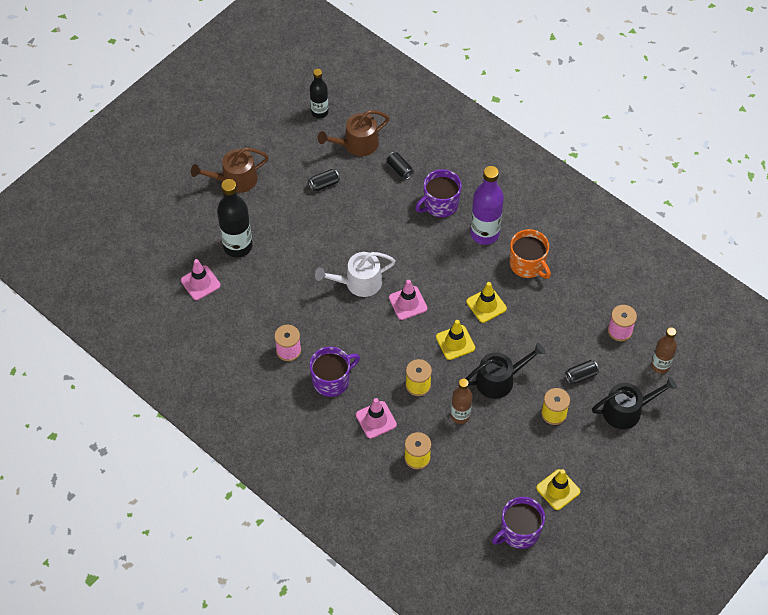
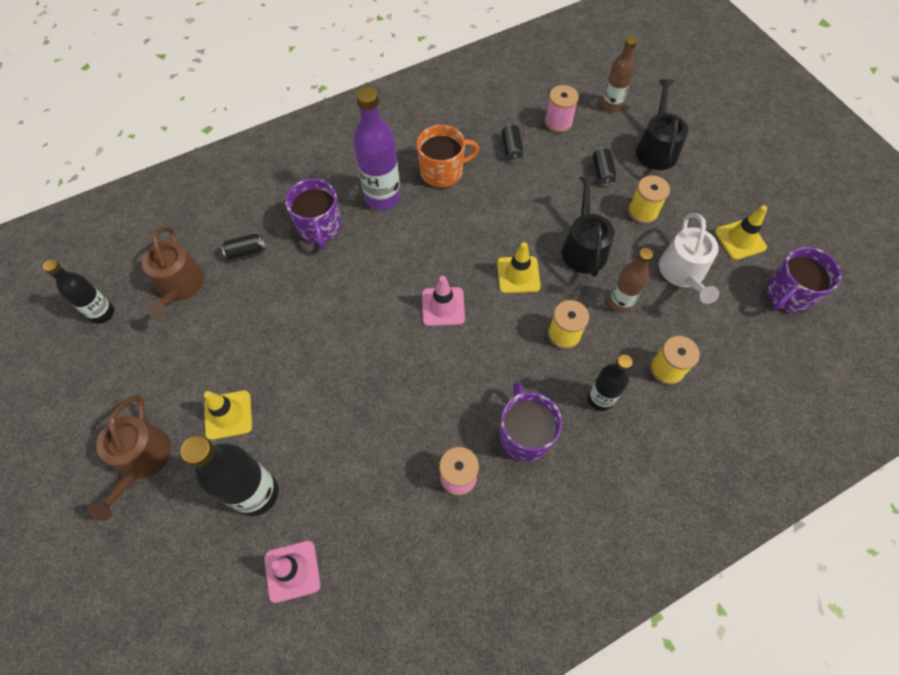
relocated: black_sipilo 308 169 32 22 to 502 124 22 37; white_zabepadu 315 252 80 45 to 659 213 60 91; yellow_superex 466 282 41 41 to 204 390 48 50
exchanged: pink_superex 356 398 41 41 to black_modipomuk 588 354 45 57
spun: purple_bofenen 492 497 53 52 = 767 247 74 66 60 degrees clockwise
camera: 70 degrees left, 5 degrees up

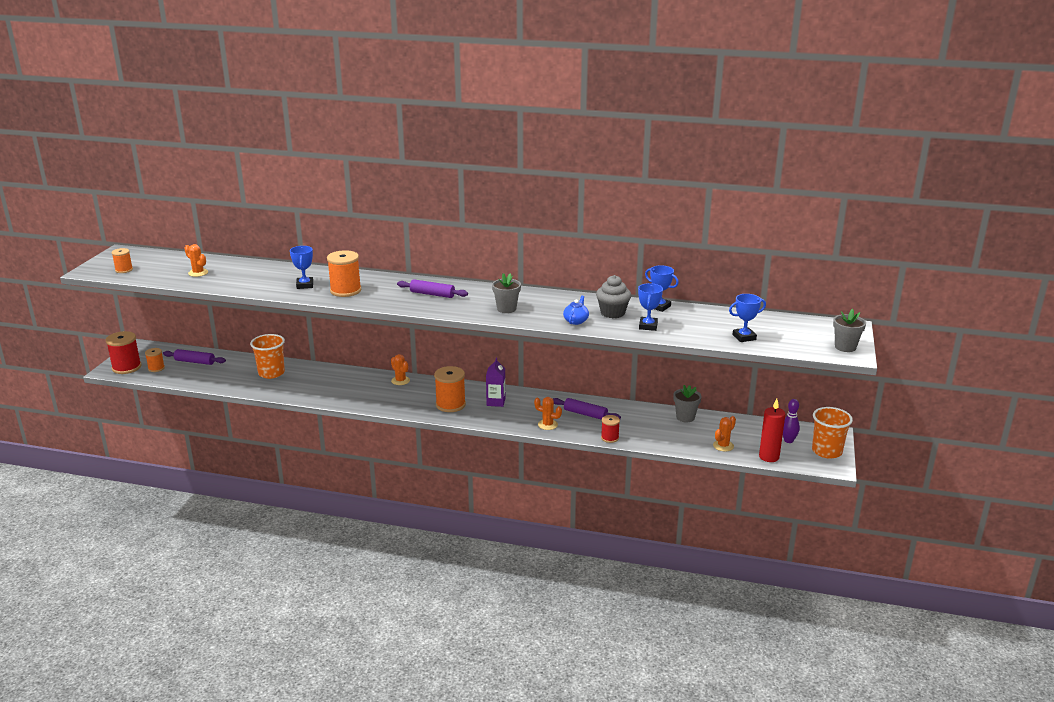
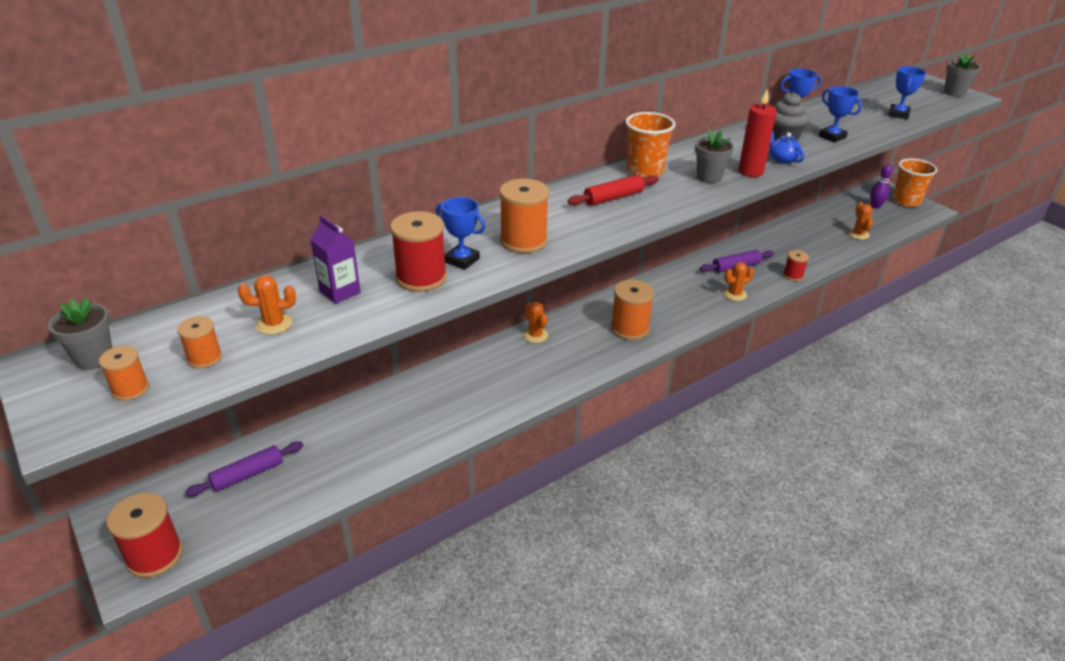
appeared: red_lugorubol 390 211 57 81
relocated: orange_lugorubol 145 348 20 24 to 177 316 45 52; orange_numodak 250 334 35 45 to 625 112 51 66; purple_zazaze 486 358 20 49 to 310 215 51 89; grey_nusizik 674 385 28 37 to 48 297 64 73; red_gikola 759 399 26 63 to 738 89 39 88
colour: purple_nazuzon 397 279 71 19 to red_nazuzon 568 175 91 31
spun: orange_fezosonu 391 354 19 31 = 523 302 25 41 60 degrees clockwise
camera: 50 degrees left, 10 degrees up

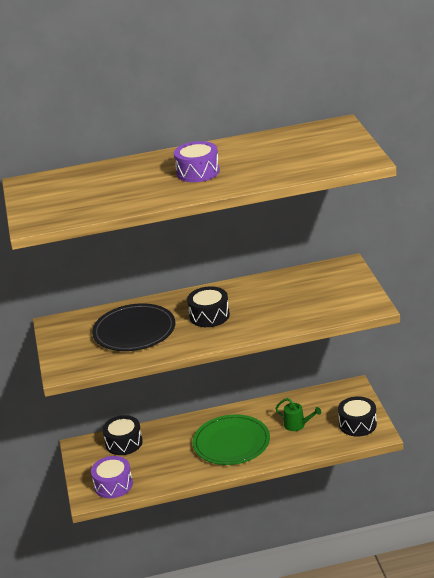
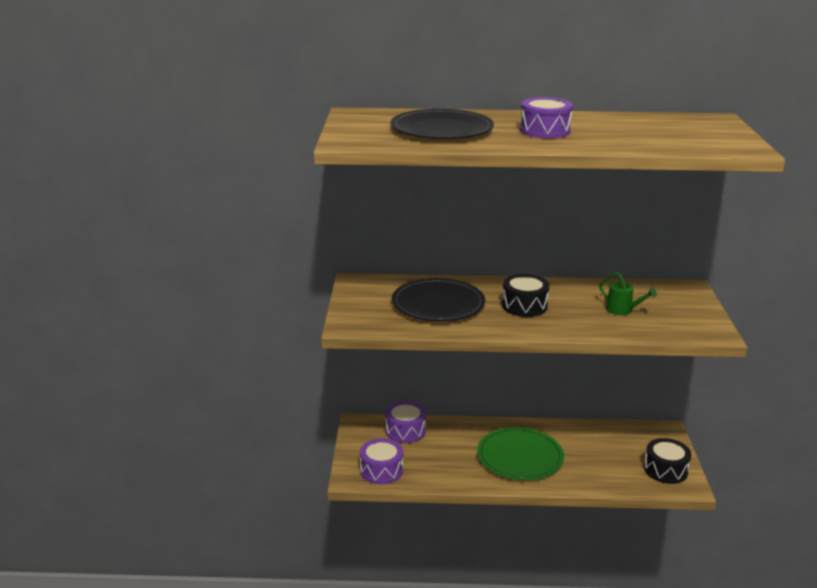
appeared: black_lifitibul 390 109 104 30
relocated: green_zabepadu 275 398 46 33 to 600 272 57 43
colour: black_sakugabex 103 415 40 40 to purple_sakugabex 386 401 40 42
camera: 10 degrees right, 5 degrees down

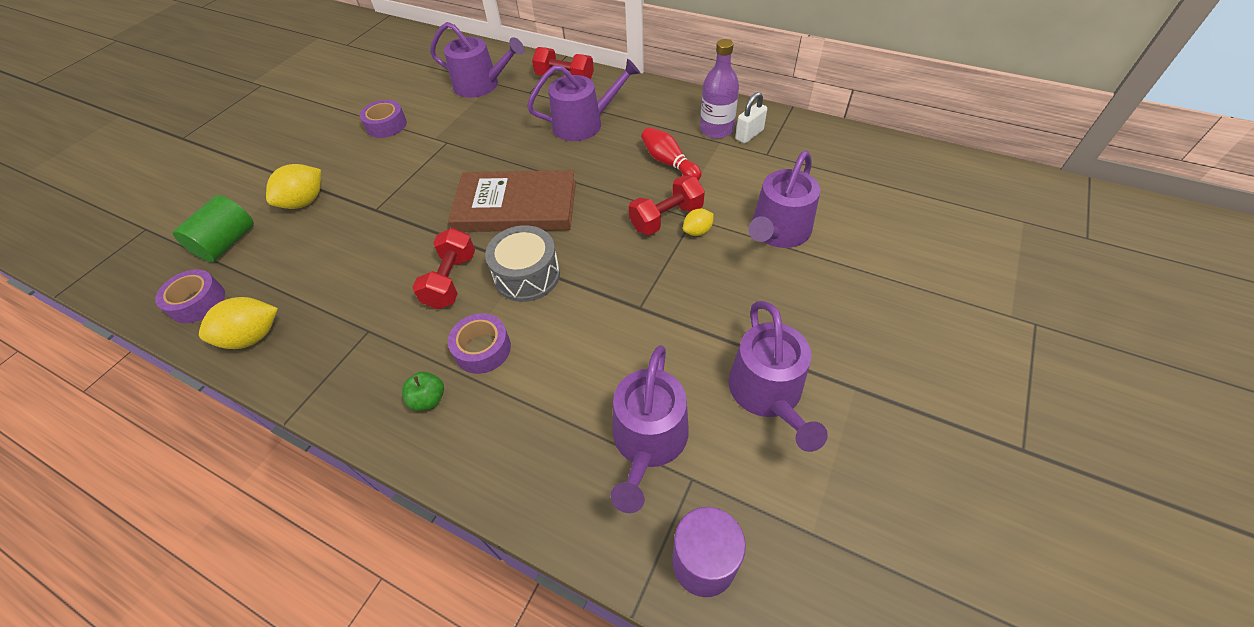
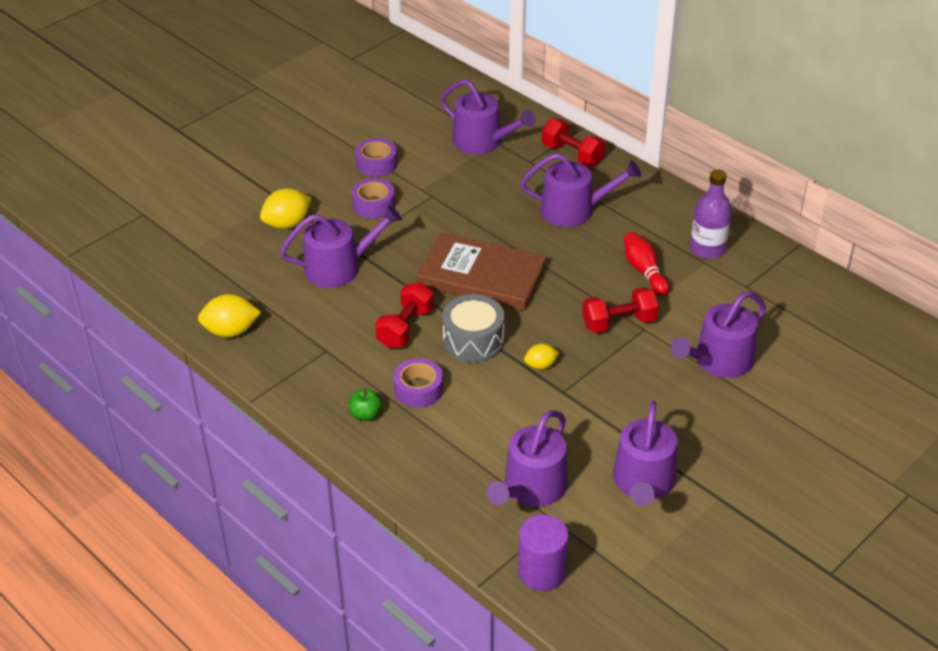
missing: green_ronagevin 173 195 81 67; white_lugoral 735 92 32 51
appeared: purple_zabepadu 280 205 122 83
relocated: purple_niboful 155 269 70 54 to 351 178 44 41; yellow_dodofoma 683 209 31 27 to 524 344 36 25
camera: 15 degrees right, 10 degrees down

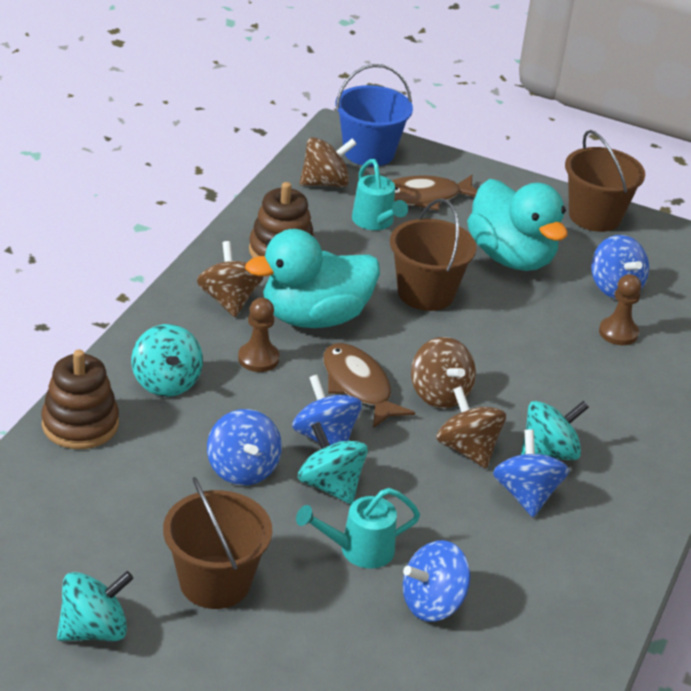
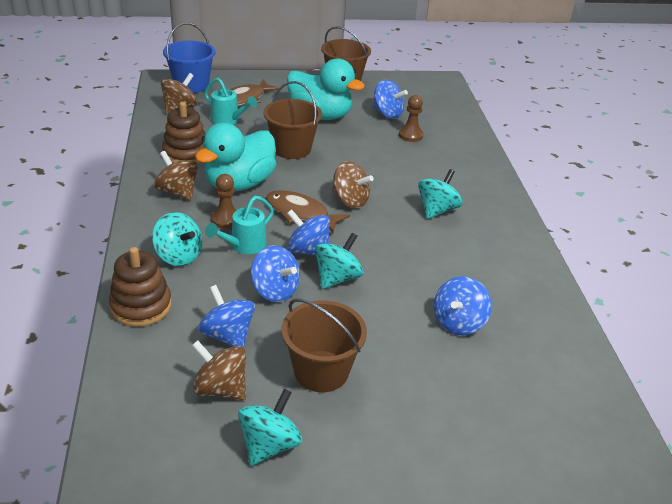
relocated: turquoise_zabepadu 296 488 124 81 to 205 196 69 58; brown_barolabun 436 386 70 82 to 192 340 54 60; blue_barolabun 493 429 76 88 to 198 285 57 62
spun: turquoise_barolabun 298 422 70 82 = 315 233 48 56 105 degrees clockwise
camera: 30 degrees left, 0 degrees up

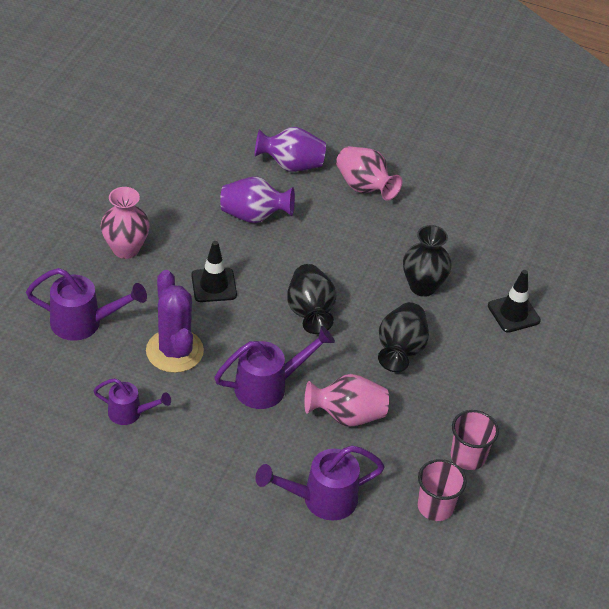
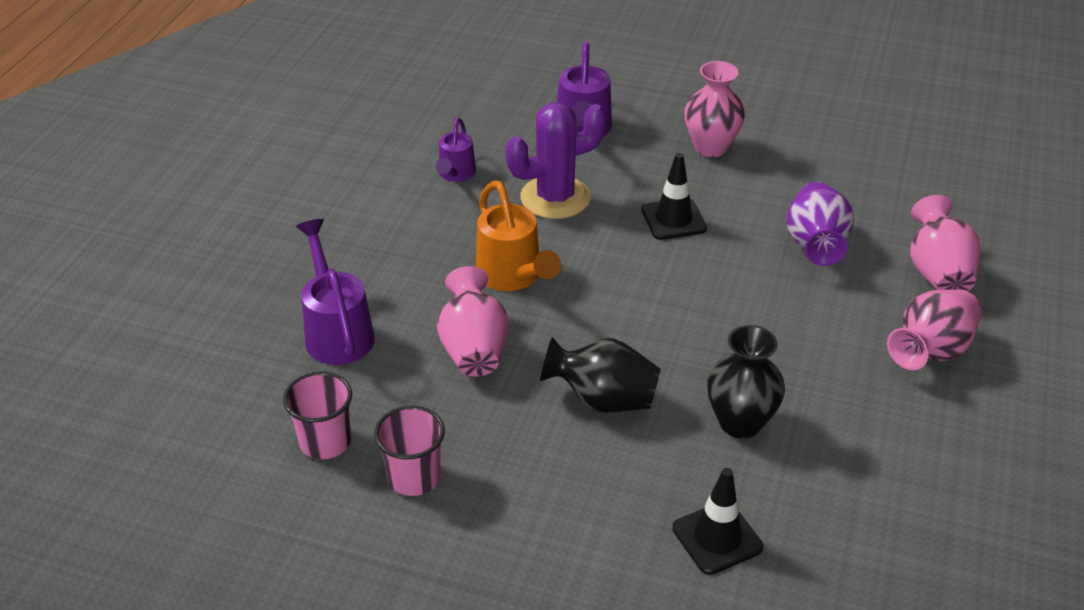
missing: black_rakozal 287 264 50 70
colour: purple_zabepadu 214 326 121 83 to orange_zabepadu 476 180 85 111; purple_rakozal 254 127 72 45 to pink_rakozal 910 195 70 96
camera: 90 degrees right, 5 degrees down

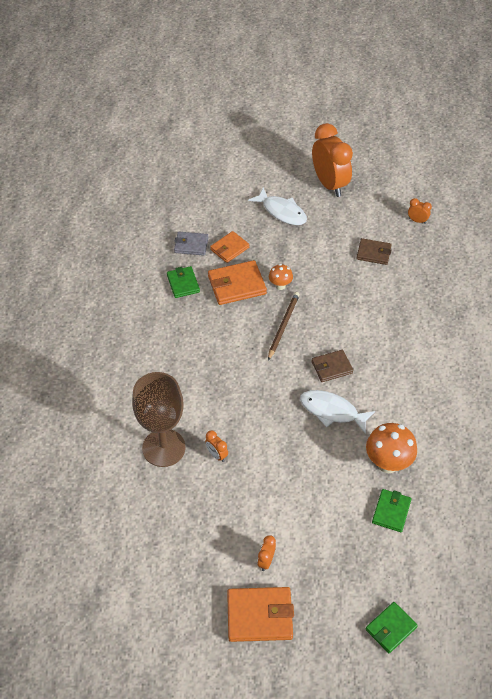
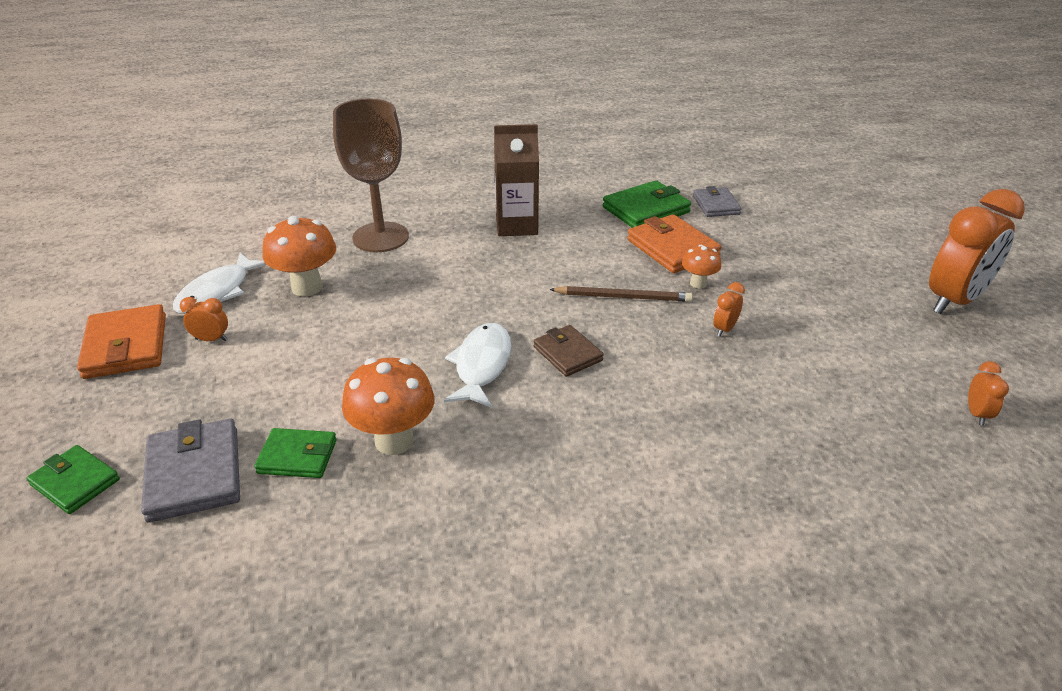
missing: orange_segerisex 210 231 39 32; brown_segerisex 357 238 35 27
appeared: grey_segerisex 141 419 99 104; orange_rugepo 263 216 73 80; brown_zazaze 494 124 45 112
relocated: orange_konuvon 205 430 23 32 to 713 282 32 55; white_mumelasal 248 187 59 38 to 173 253 94 61
size: green_segerisex 167 266 33 32 = 603 180 88 48 x1.56
camera: 75 degrees right, 15 degrees down

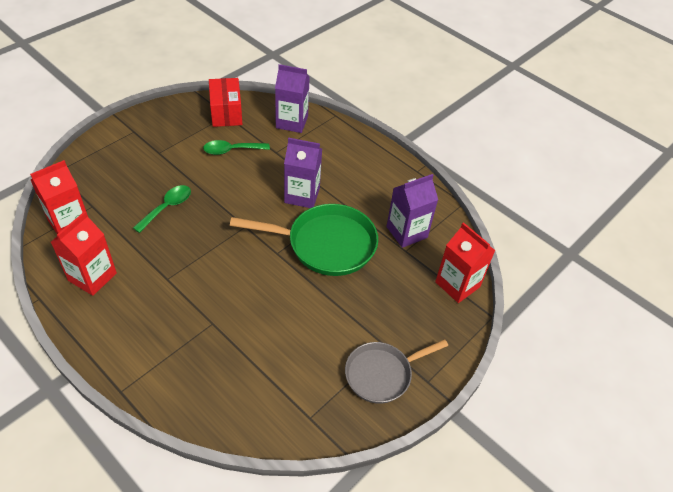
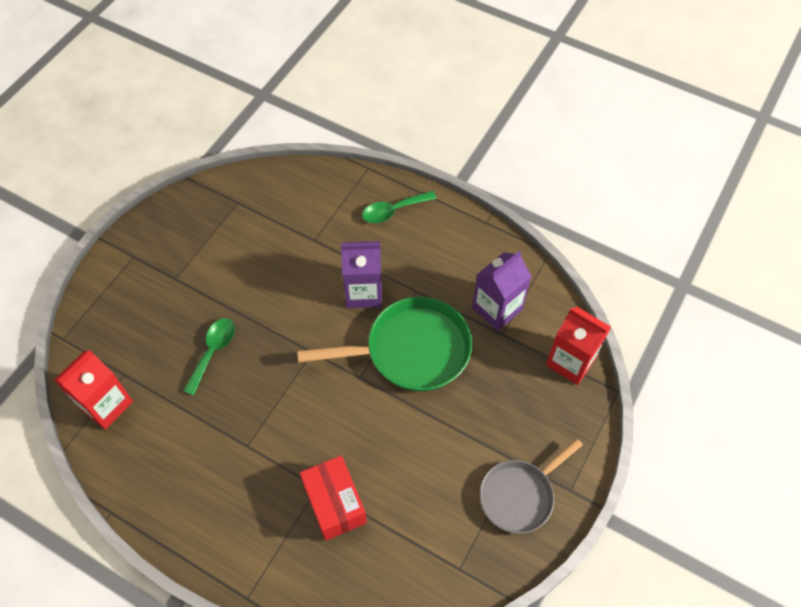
missing: red_zazaze 51 211 66 85; purple_zazaze 275 64 35 69
relocated: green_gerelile 203 140 67 15 to 362 191 75 32; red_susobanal 209 78 33 49 to 300 455 67 86
camera: 10 degrees left, 10 degrees up

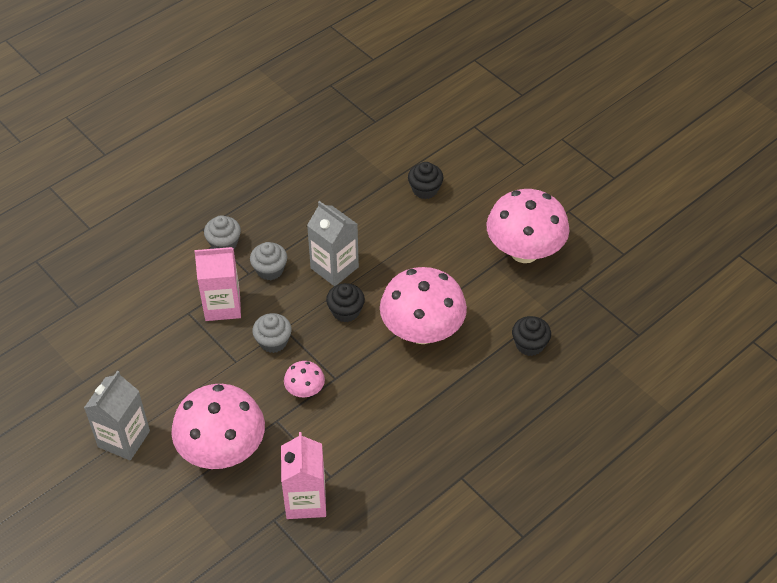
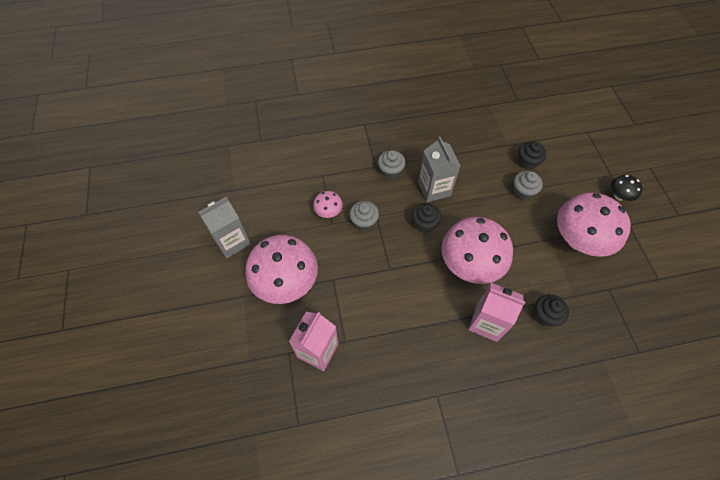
appeared: black_rugepo 611 175 31 26
relocated: pink_zazaze 194 246 47 75 to 468 283 57 59; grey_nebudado 204 215 37 34 to 513 171 30 29; pink_rugepo 284 361 41 36 to 313 191 30 27
camera: 30 degrees right, 10 degrees up

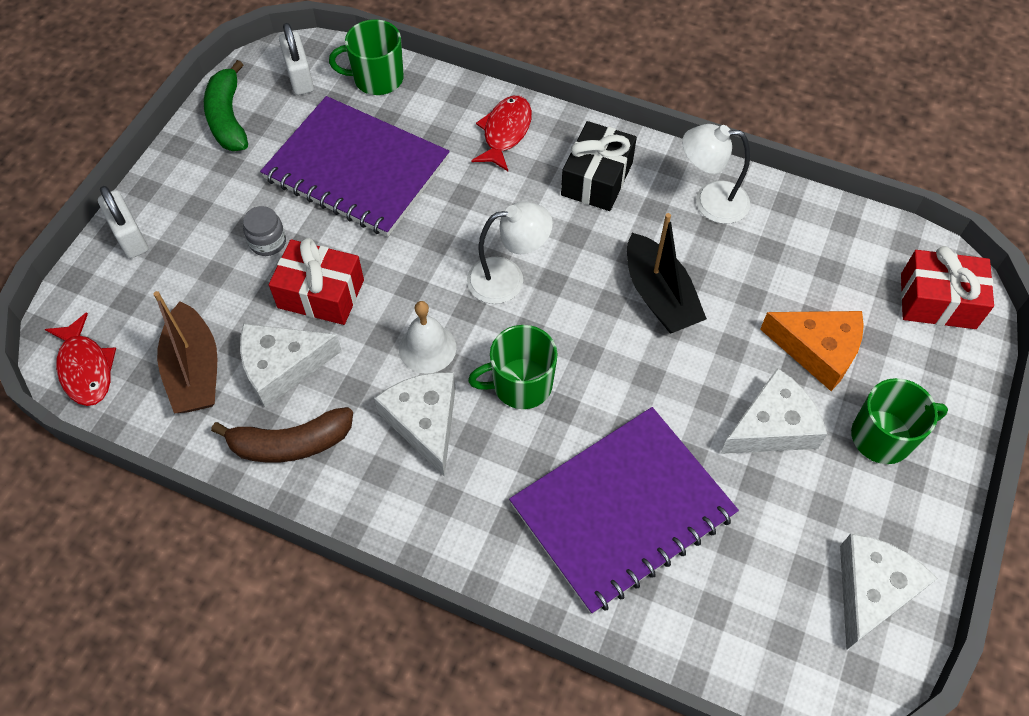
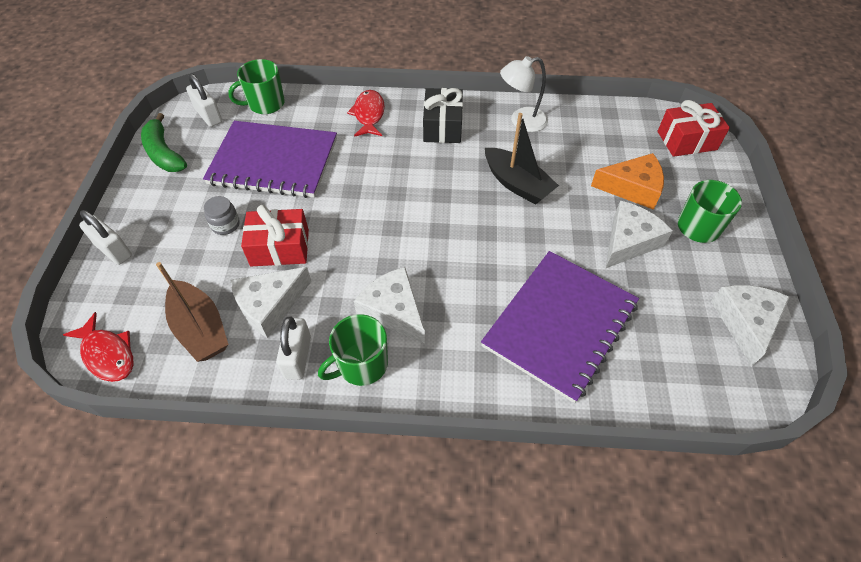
missing: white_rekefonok 399 301 57 73; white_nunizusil 467 201 86 103
relocated: green_bofenen 468 325 90 84 to 318 314 70 72
exchanged: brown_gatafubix 211 407 142 56 to white_lugoral 276 316 35 64
camera: 20 degrees left, 5 degrees down

